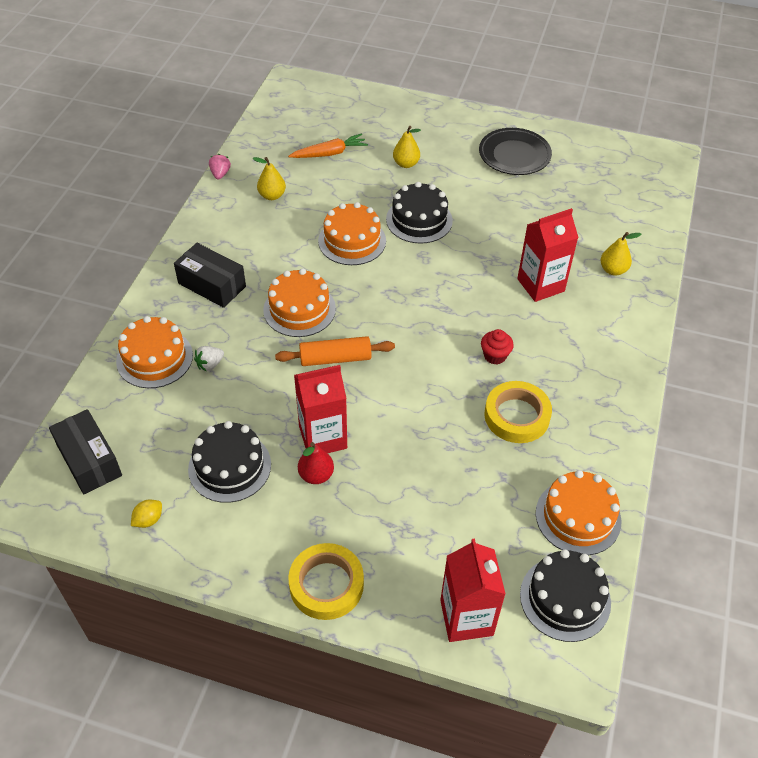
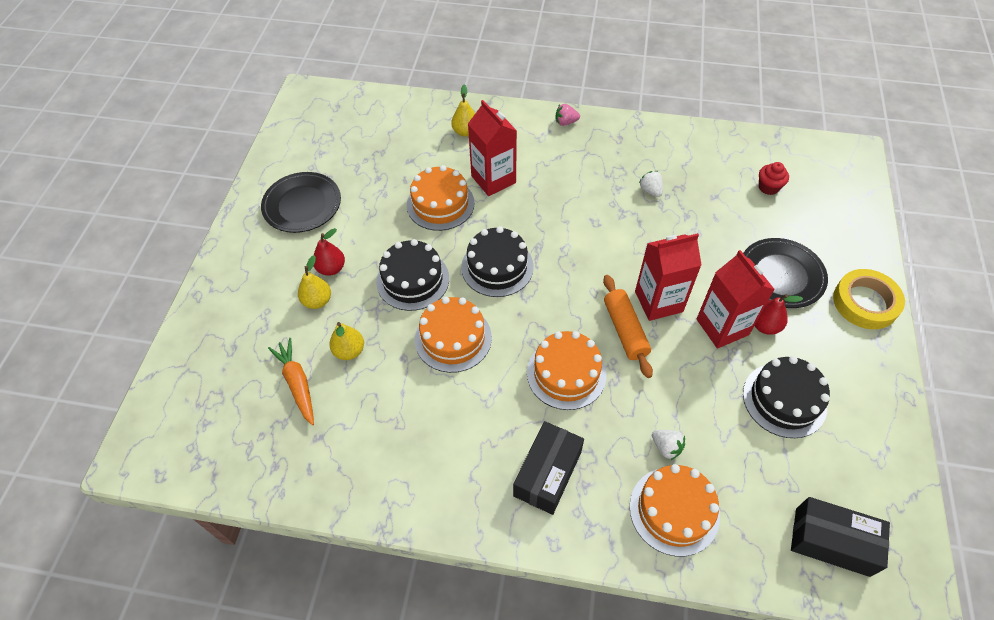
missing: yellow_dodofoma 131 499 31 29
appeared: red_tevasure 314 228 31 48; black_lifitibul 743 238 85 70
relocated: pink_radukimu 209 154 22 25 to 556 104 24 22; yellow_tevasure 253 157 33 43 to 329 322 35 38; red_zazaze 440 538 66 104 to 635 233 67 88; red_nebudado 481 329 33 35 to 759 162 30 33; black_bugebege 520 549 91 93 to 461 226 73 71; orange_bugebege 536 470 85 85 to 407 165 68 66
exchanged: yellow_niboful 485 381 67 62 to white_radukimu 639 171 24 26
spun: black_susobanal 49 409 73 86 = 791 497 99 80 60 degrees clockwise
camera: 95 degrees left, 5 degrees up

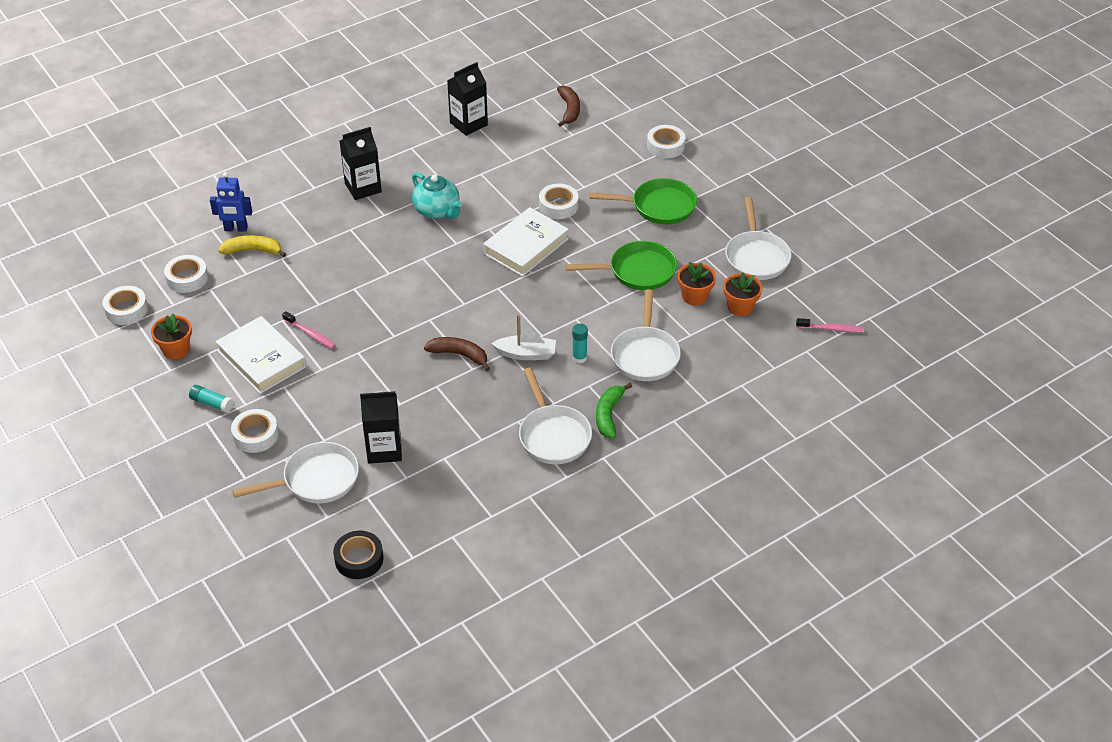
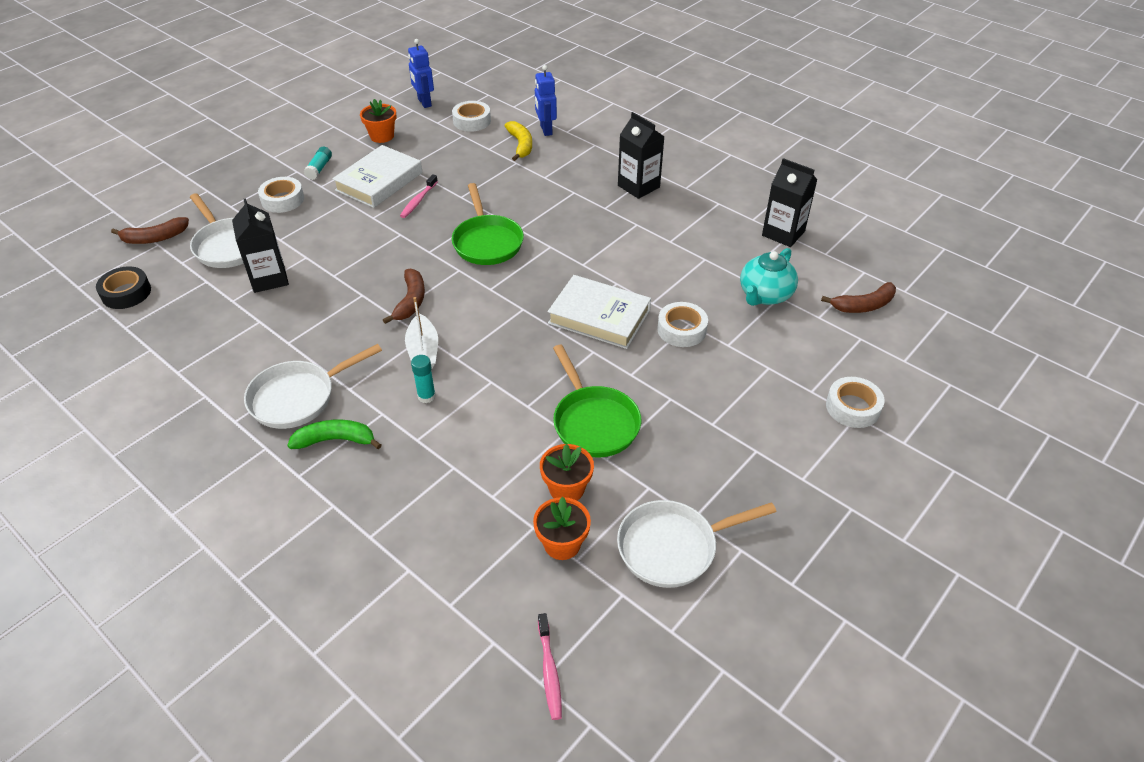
missing: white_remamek 611 289 70 92
appeared: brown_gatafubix 111 217 78 27
relocated: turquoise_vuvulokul 412 172 50 47 to 740 248 58 58; green_remamek 590 178 107 46 to 452 183 72 82
exchanged: white_niboful 103 286 45 39 to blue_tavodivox 408 39 26 69
camera: 75 degrees right, 0 degrees up

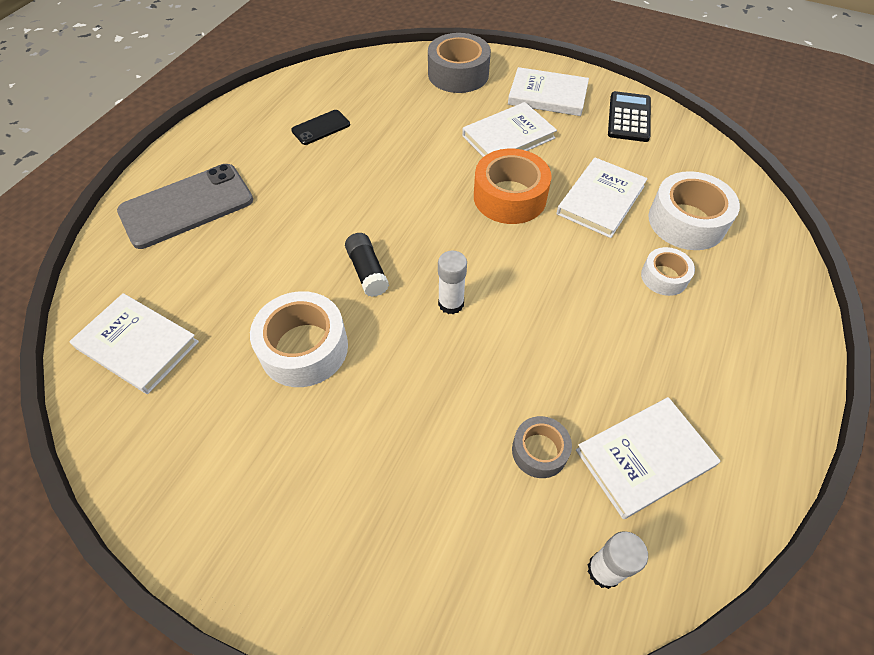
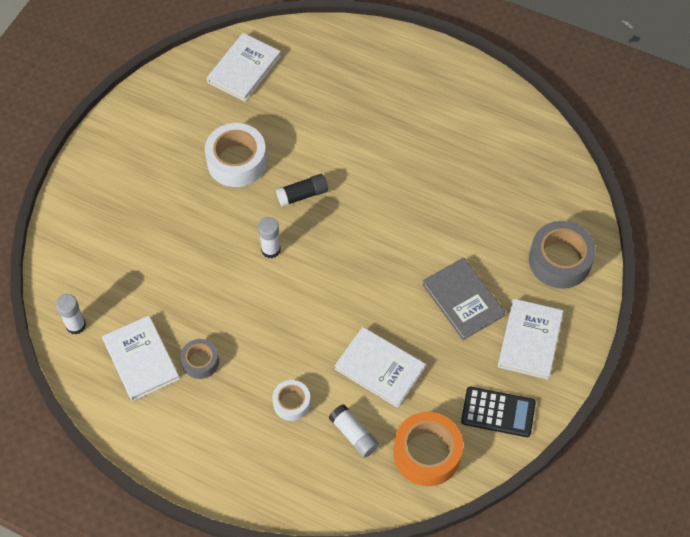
missing: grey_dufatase 117 164 136 85; black_dufatase 291 110 59 35
relocated: orange_niboful 474 149 78 75 to 394 412 69 74; grey_niboful 512 416 60 62 to 180 339 39 40
exchanged: white_niboful 648 171 92 79 to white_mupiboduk 329 404 50 54
colour: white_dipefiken 462 102 95 55 to grey_dipefiken 422 258 83 82
camera: 90 degrees right, 5 degrees up

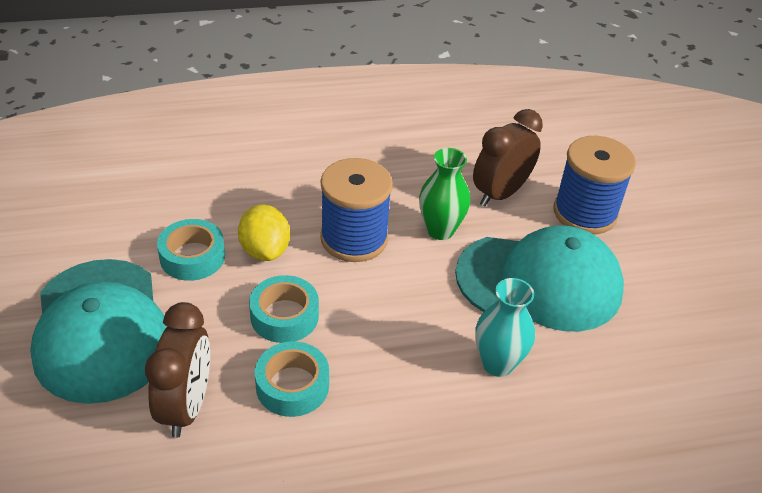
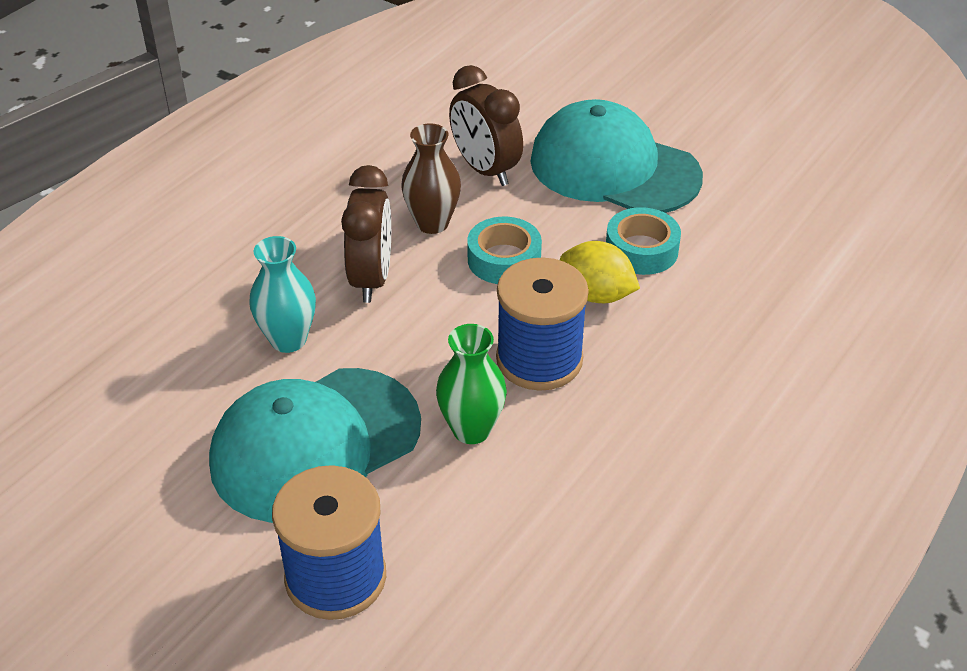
relocated: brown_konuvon 473 109 70 98 to 341 165 50 138
exchanged: turquoise_niboful 255 341 74 76 to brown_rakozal 401 123 60 111
camera: 140 degrees right, 0 degrees up

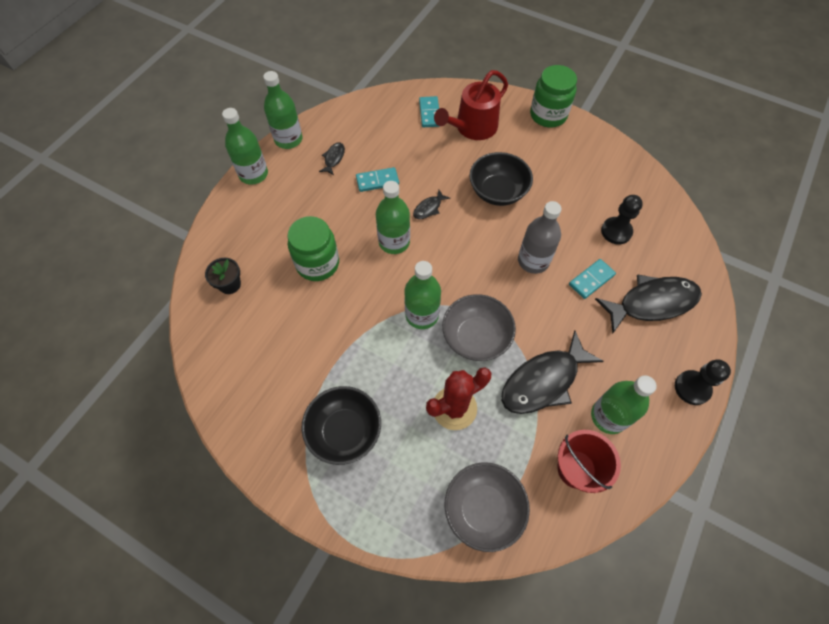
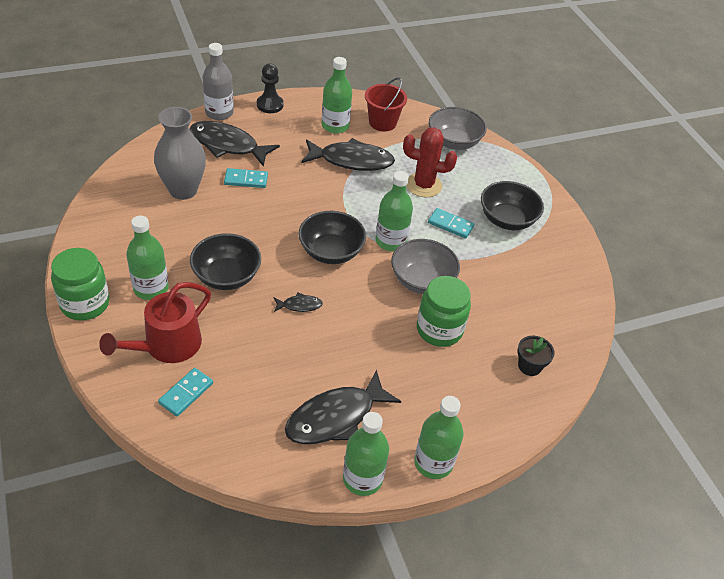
appeared: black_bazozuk 298 211 68 53
relocated: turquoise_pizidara 356 167 43 25 to 428 208 47 30; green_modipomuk 376 181 34 73 to 126 216 43 84; grey_bazozuk 442 294 74 67 to 391 239 69 55; grey_modipomuk 518 201 44 73 to 203 43 31 77
exchanged: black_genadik 601 195 42 49 to grey_rakozal 154 107 52 93
spun: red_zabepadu 434 70 74 70 = 99 282 112 81 135 degrees clockwise
size: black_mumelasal 319 143 26 32 = 285 370 116 74 x2.22
camera: 145 degrees left, 15 degrees down

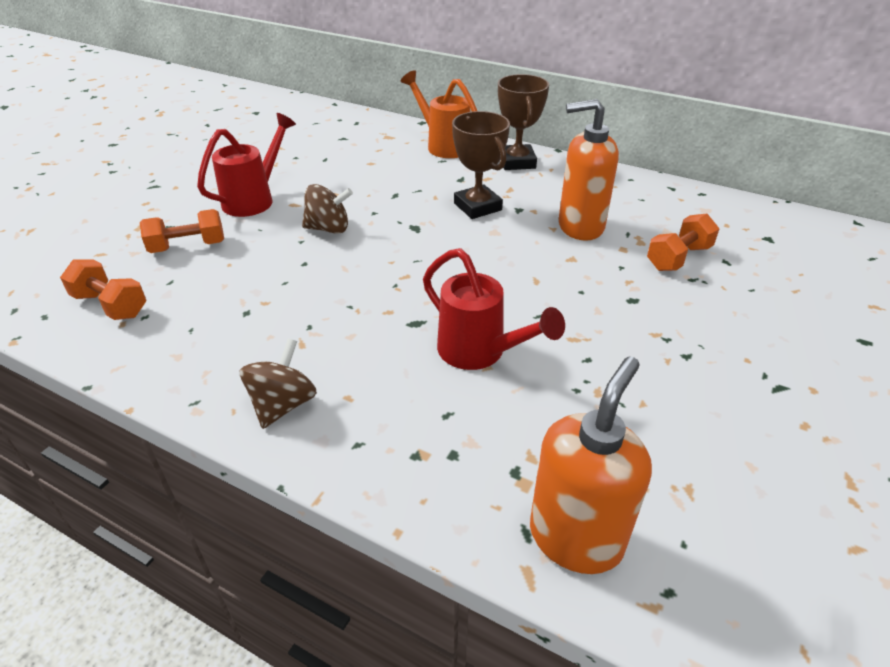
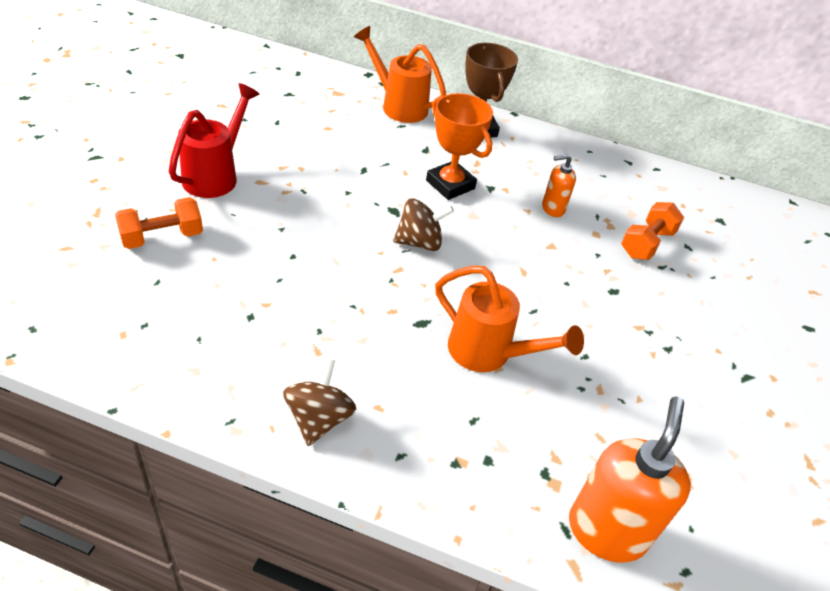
missing: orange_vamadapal 60 259 86 61
relocated: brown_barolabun 302 184 51 50 to 393 198 61 53
colour: red_zabepadu 423 248 142 122 to orange_zabepadu 435 266 149 106; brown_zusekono 452 111 58 108 to orange_zusekono 426 93 67 107
size: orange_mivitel 559 99 60 142 = 542 154 34 63 x0.53
camera: 15 degrees left, 5 degrees up

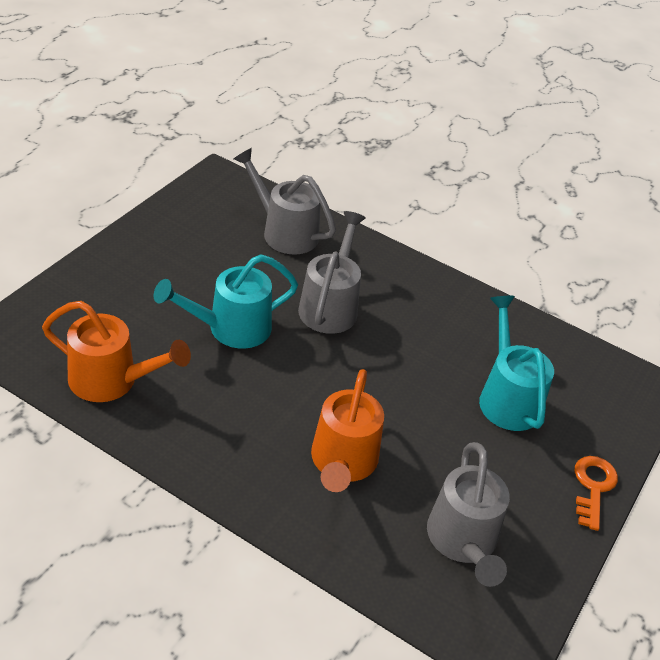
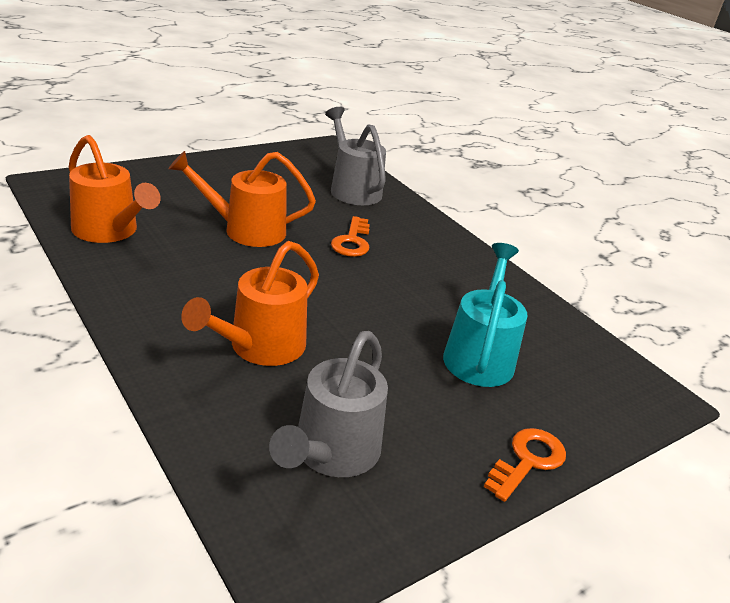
exchanged: grey_zabepadu 298 211 68 123 to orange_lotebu 331 216 39 41
colour: turquoise_zabepadu 154 254 144 95 to orange_zabepadu 169 151 147 96
camera: 25 degrees right, 10 degrees down

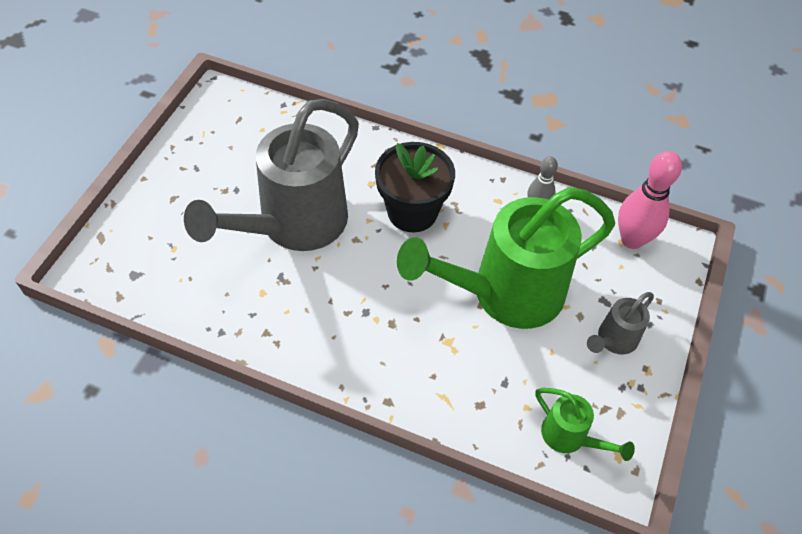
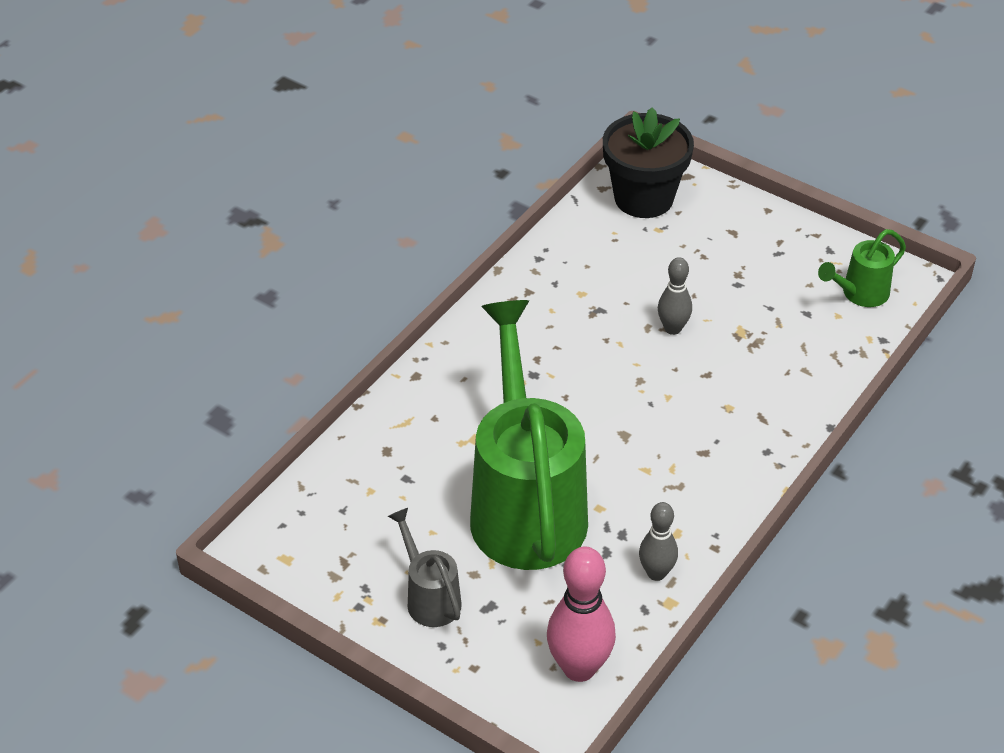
relocated: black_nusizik 375 142 80 90 to 603 107 91 111; green_zabepadu 536 388 99 73 to 818 229 88 78
exchanged: grey_zabepadu 184 99 175 152 to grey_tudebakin 658 257 34 78
camera: 105 degrees right, 10 degrees down

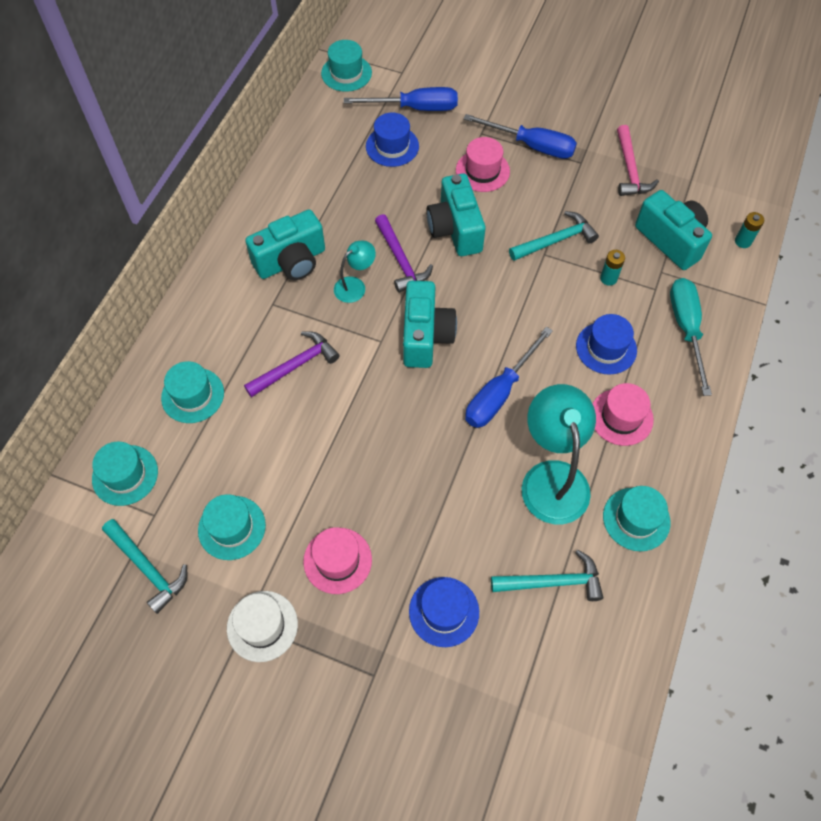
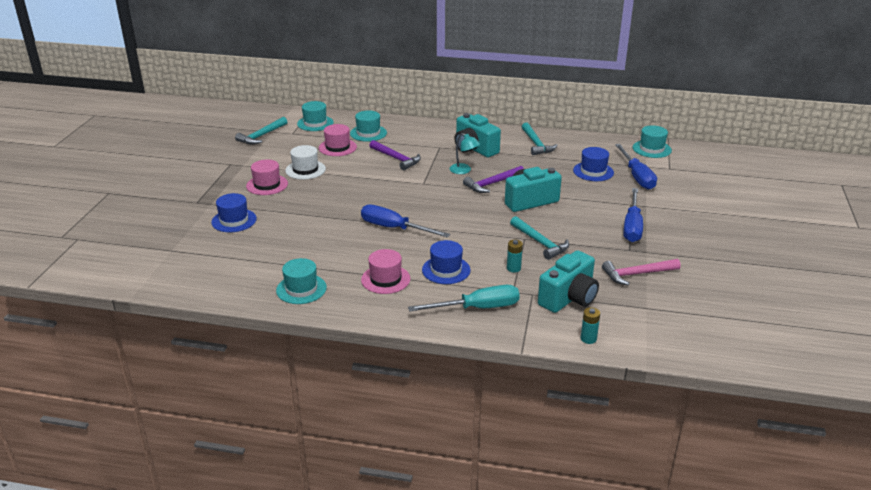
missing: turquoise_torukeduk 198 494 68 66; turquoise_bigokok 403 281 54 87; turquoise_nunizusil 522 384 74 140
relocated: white_torukeduk 227 591 71 71 to 285 145 41 35; pink_torukeduk 456 137 54 55 to 319 124 38 32; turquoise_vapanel 491 550 113 51 to 522 123 36 32
camera: 80 degrees right, 30 degrees down

